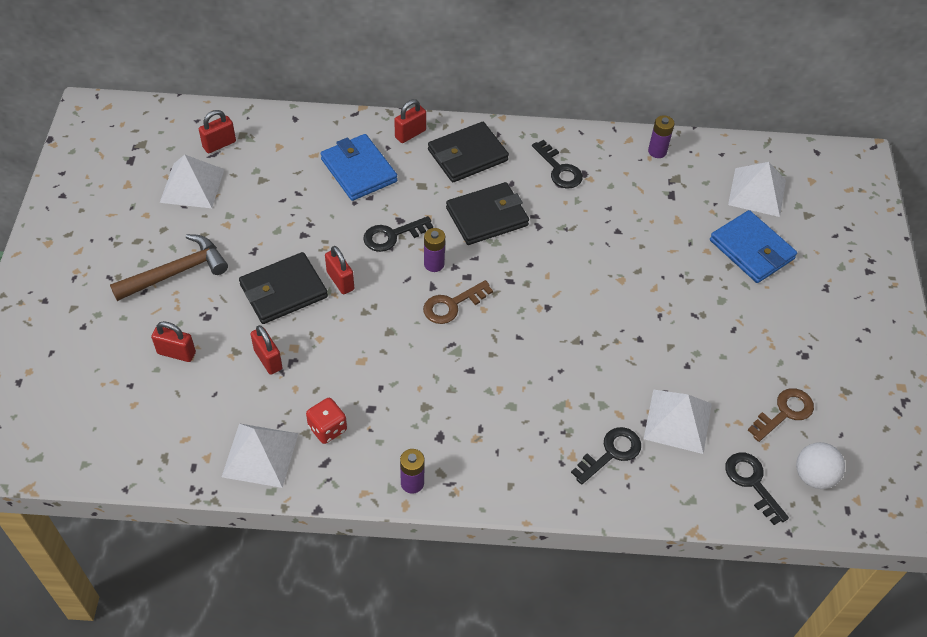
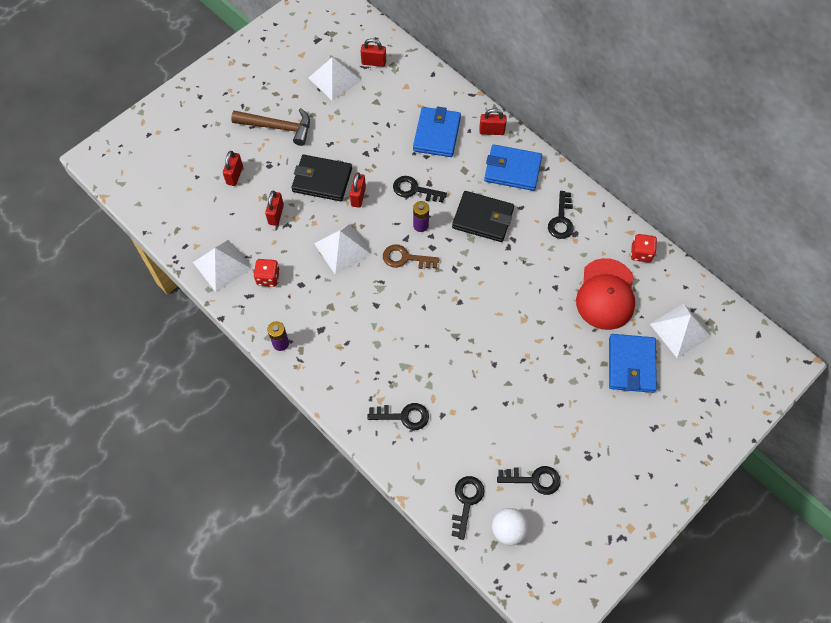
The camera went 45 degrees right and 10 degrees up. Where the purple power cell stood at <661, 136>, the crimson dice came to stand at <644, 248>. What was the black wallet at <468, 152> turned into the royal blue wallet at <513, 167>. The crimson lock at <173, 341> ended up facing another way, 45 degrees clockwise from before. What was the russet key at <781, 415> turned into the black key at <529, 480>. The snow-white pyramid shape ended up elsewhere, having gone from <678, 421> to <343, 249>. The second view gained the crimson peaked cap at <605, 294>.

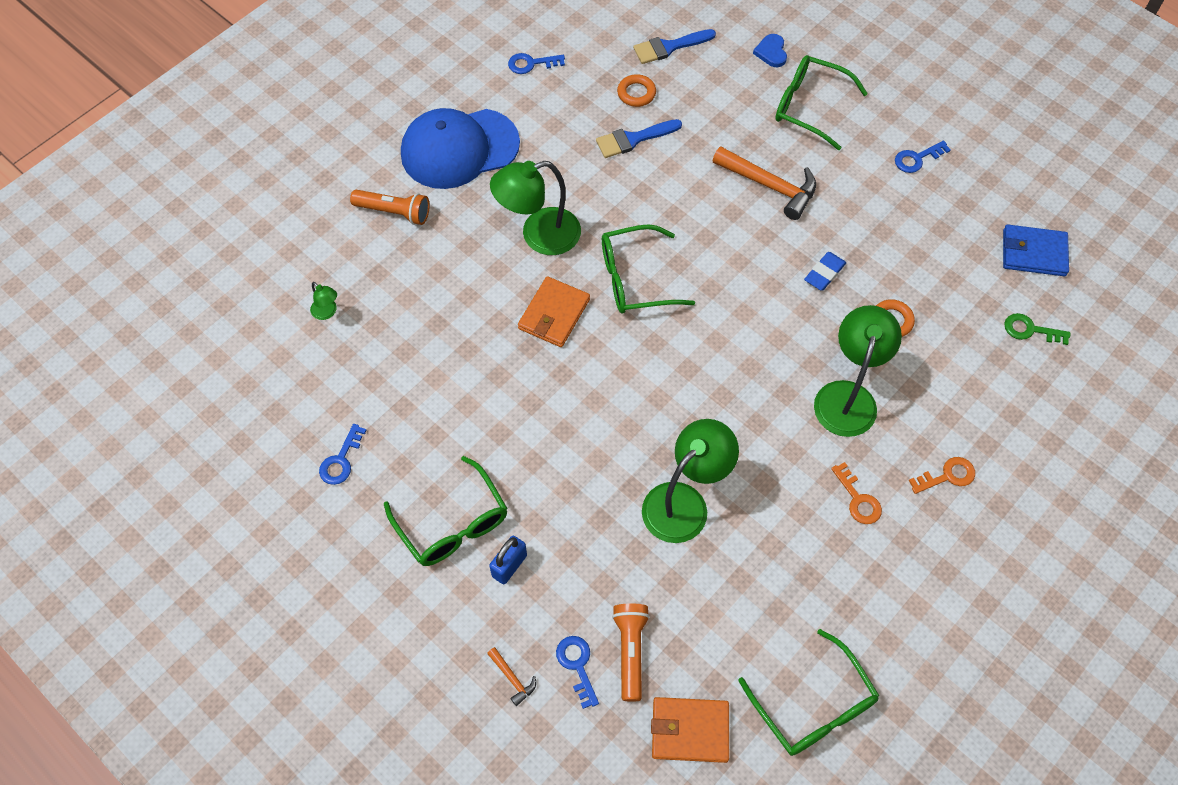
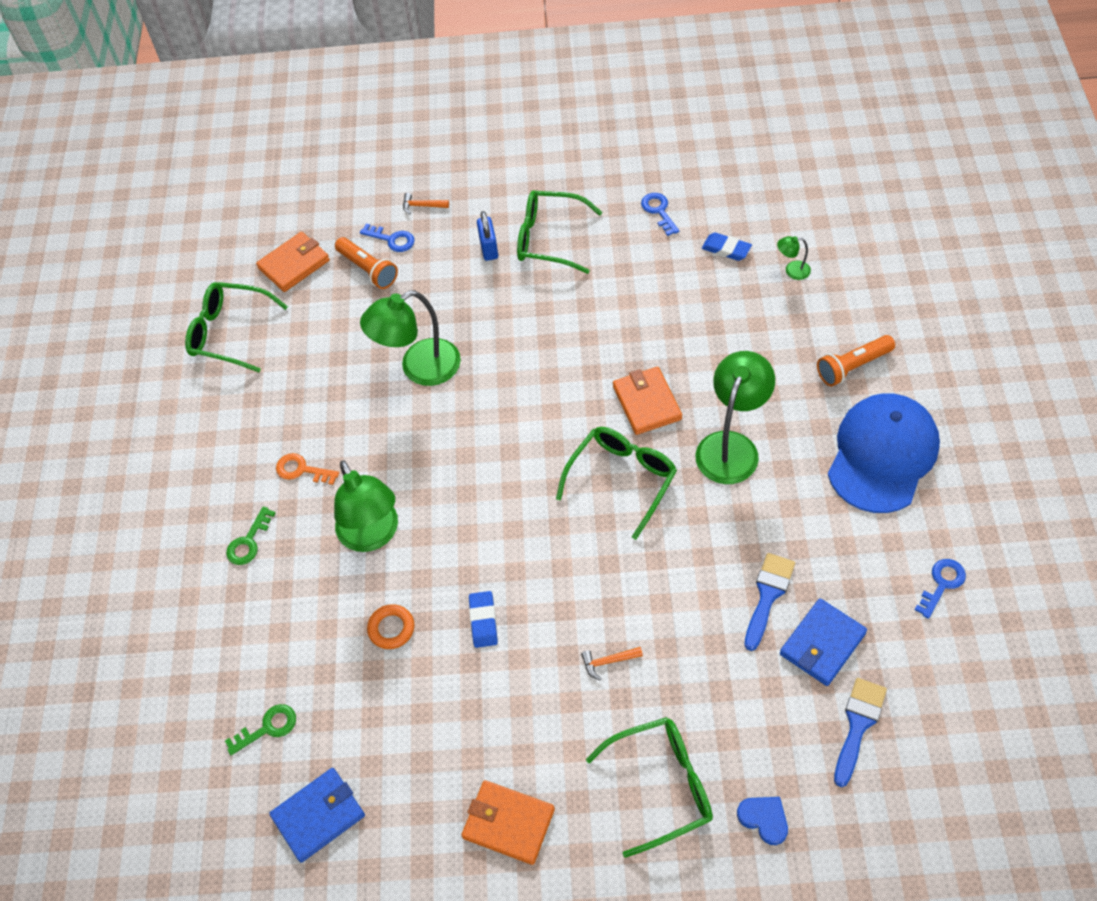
The camera went 140 degrees right and 5 degrees down. Where the orange torus stood at <636, 90>, the royal blue wallet came to stand at <823, 642>. Where the royal blue key stood at <923, 157>, the orange wallet came to stand at <508, 822>. The size of the orange hammer at <764, 183> changed by a factor of 0.46. The leaf-green desk lamp at <690, 481> ended up facing another way, 60 degrees clockwise from before. What was the orange key at <942, 475> turned into the leaf-green key at <250, 535>. The second view gained the royal blue gum eraser at <727, 247>.

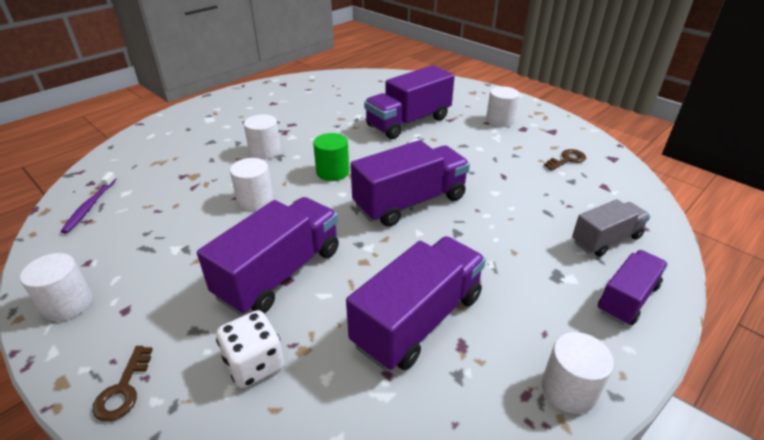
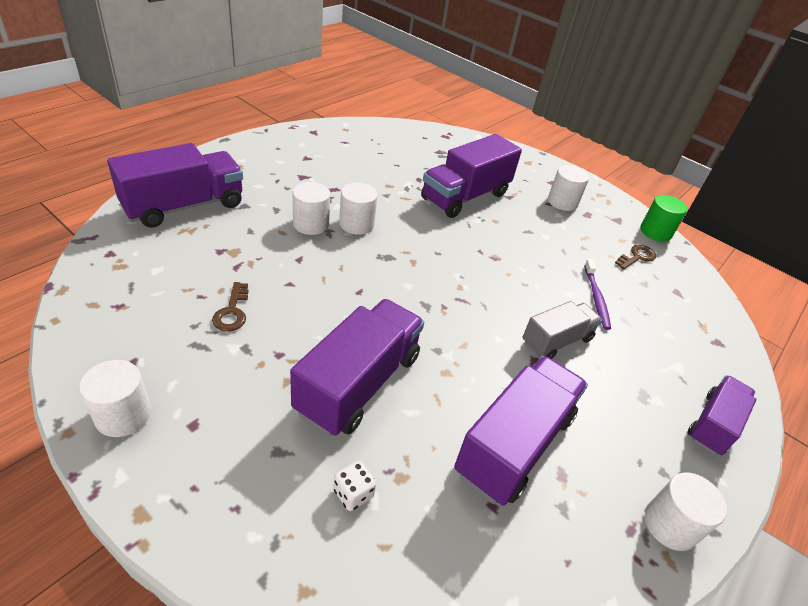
The camera went 10 degrees left and 5 degrees up. The leaf-green solid cylinder ended up elsewhere, having gone from <331, 157> to <664, 218>. The purple toy truck ended up elsewhere, having gone from <410, 183> to <175, 185>. The snow-white solid cylinder ended up elsewhere, having gone from <251, 184> to <358, 209>. The purple dental brush ended up elsewhere, having gone from <88, 202> to <597, 294>. The gray toy truck ended up elsewhere, having gone from <611, 228> to <562, 330>. The size of the snow-white dice at <250, 349> changed by a factor of 0.61. The russet key ended up elsewhere, having gone from <122, 384> to <230, 306>.

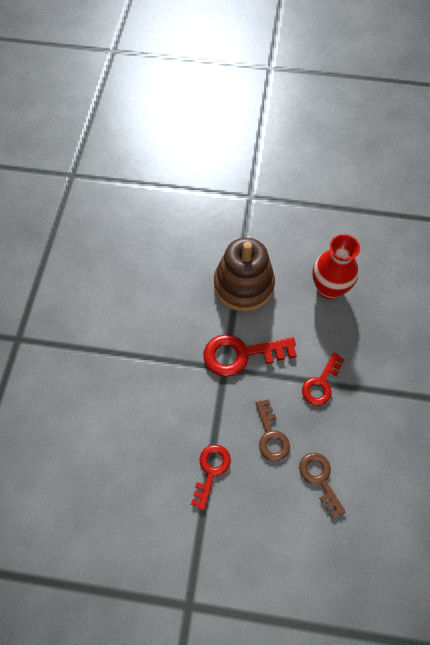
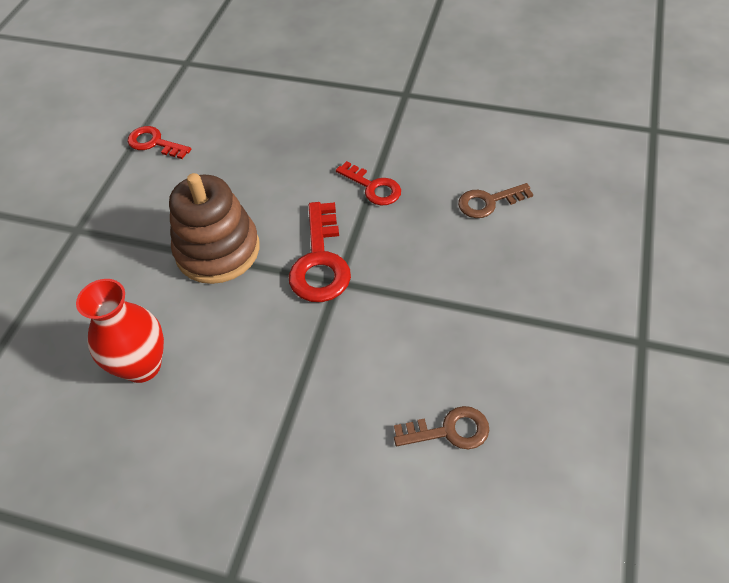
The camera went 80 degrees left and 10 degrees down. The crimson vase ended up elsewhere, having gone from <336, 266> to <120, 331>. The russet key ended up elsewhere, having gone from <272, 430> to <441, 427>. The crimson key ended up elsewhere, having gone from <211, 477> to <159, 142>.

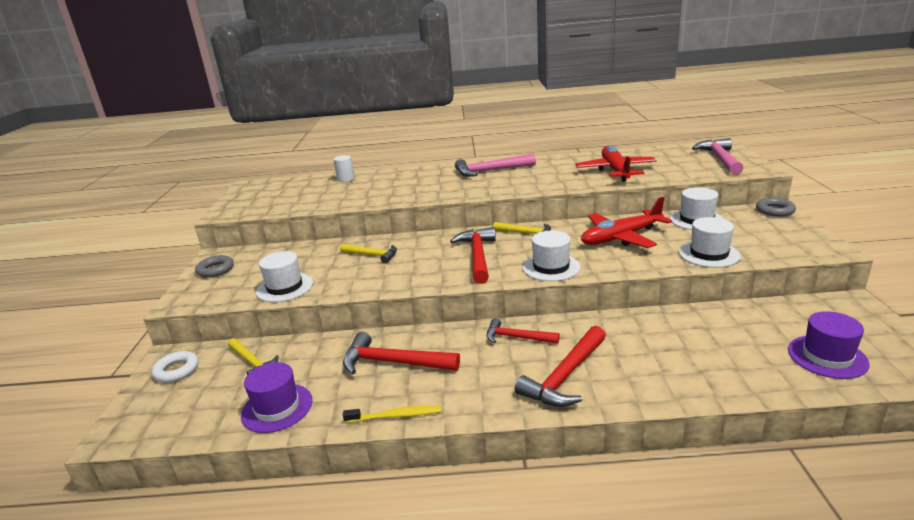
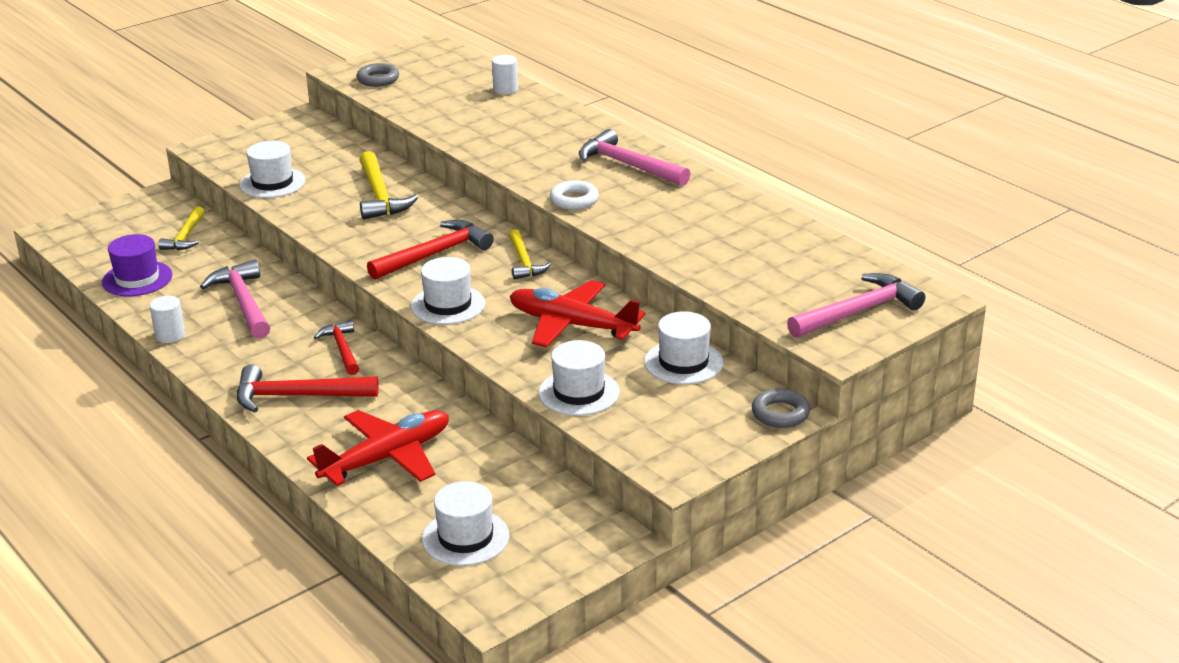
The camera went 50 degrees right and 5 degrees up. The crimson aeroplane ended up elsewhere, having gone from <616, 164> to <378, 448>. The size of the bright yellow hammer at <368, 253> changed by a factor of 1.56. The gray torus ended up elsewhere, having gone from <214, 266> to <378, 75>. What was the purple tall hat at <829, 345> turned into the snow-white tall hat at <466, 523>. What was the crimson hammer at <401, 353> turned into the pink hammer at <235, 299>. The snow-white torus ended up elsewhere, having gone from <175, 367> to <574, 195>. Where the bright yellow dental brush stood at <392, 414>, the snow-white solid cylinder came to stand at <167, 319>.

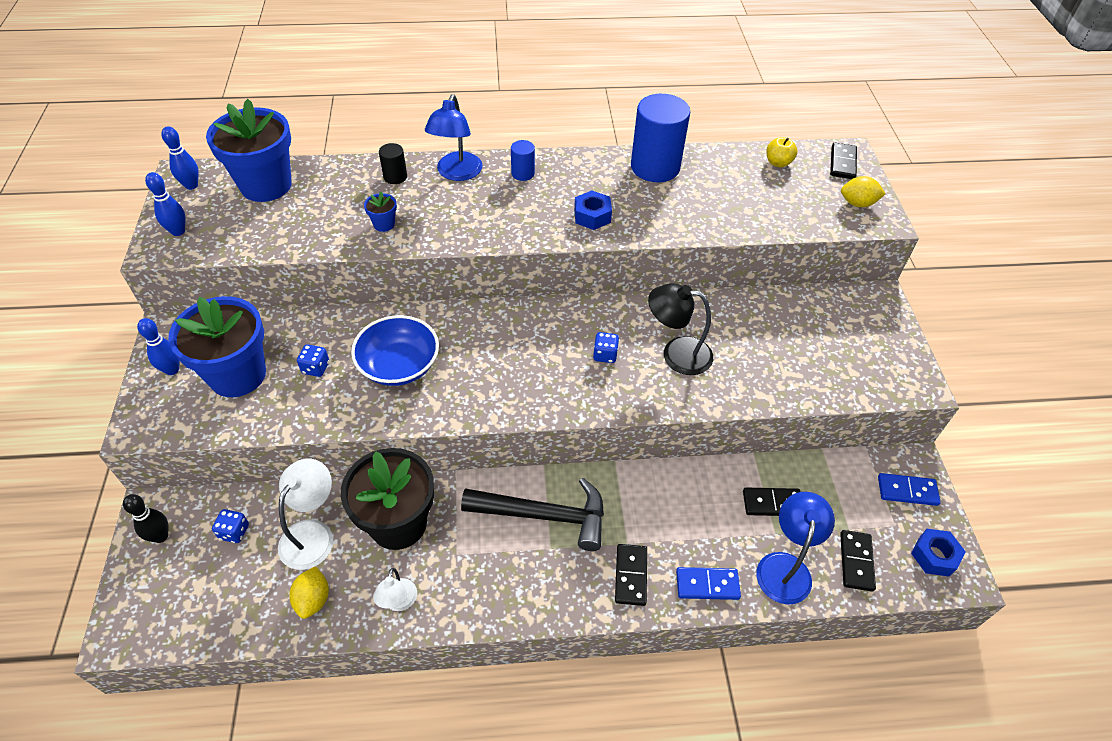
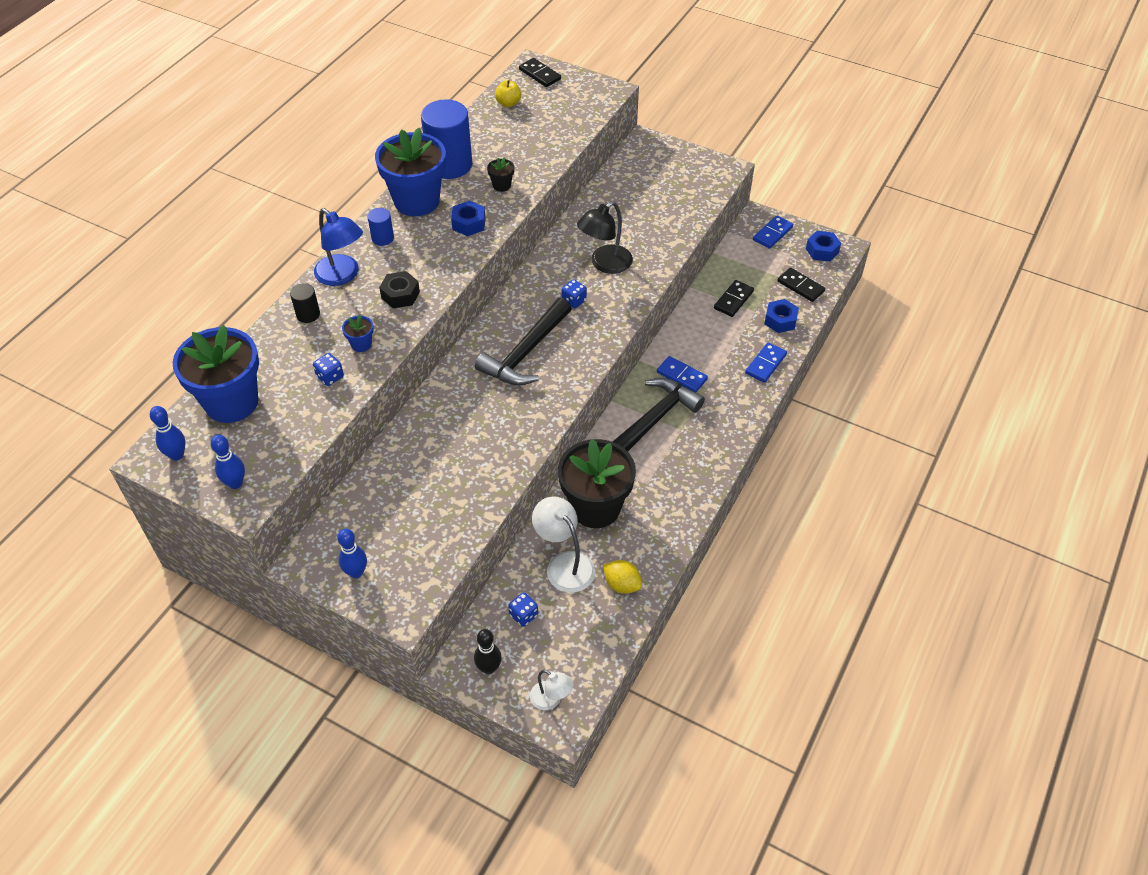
The camera went 55 degrees left and 0 degrees up. The second view lost the bright yellow lemon at <863, 191>. The royal blue potted plant ended up elsewhere, having gone from <217, 346> to <410, 172>. The second view lost the royal blue deep dish at <395, 350>. The royal blue dice ended up elsewhere, having gone from <313, 360> to <328, 369>. Where the royal blue desk lamp stood at <795, 548>, the royal blue hex nut came to stand at <781, 316>. The second view lost the black domino piece at <631, 575>. The snow-white desk lamp ended up elsewhere, having gone from <395, 589> to <552, 690>. The second view gained the black potted plant at <500, 174>. The second view gained the black hex nut at <399, 290>. The second view gained the black hammer at <523, 341>. The second view gained the royal blue domino piece at <682, 374>.

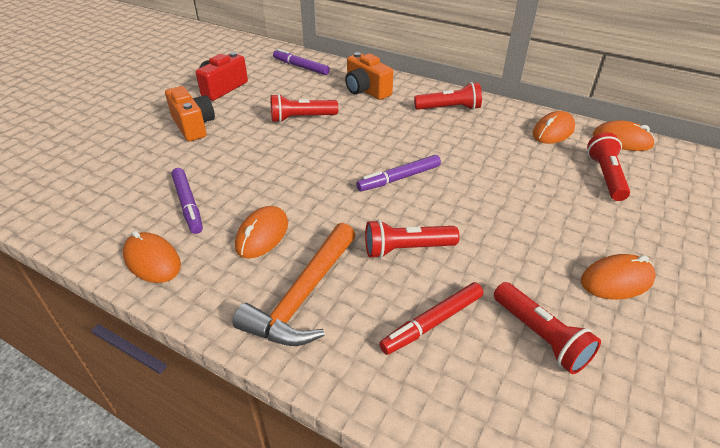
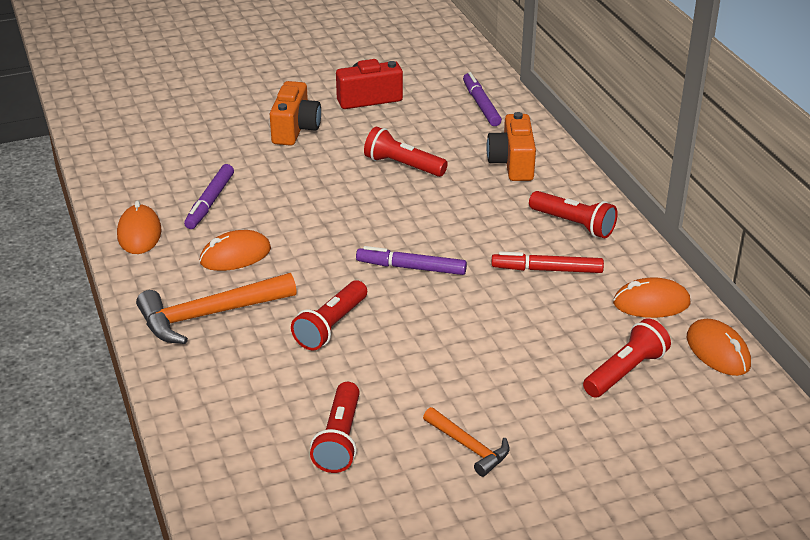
The camera went 40 degrees right and 5 degrees down. The crimson flashlight at <412, 239> ended up facing another way, 90 degrees counterclockwise from before. Where the orange mouse stood at <618, 277>, the orange hammer came to stand at <466, 442>. The crimson felt pen ended up elsewhere, having gone from <431, 318> to <547, 262>.

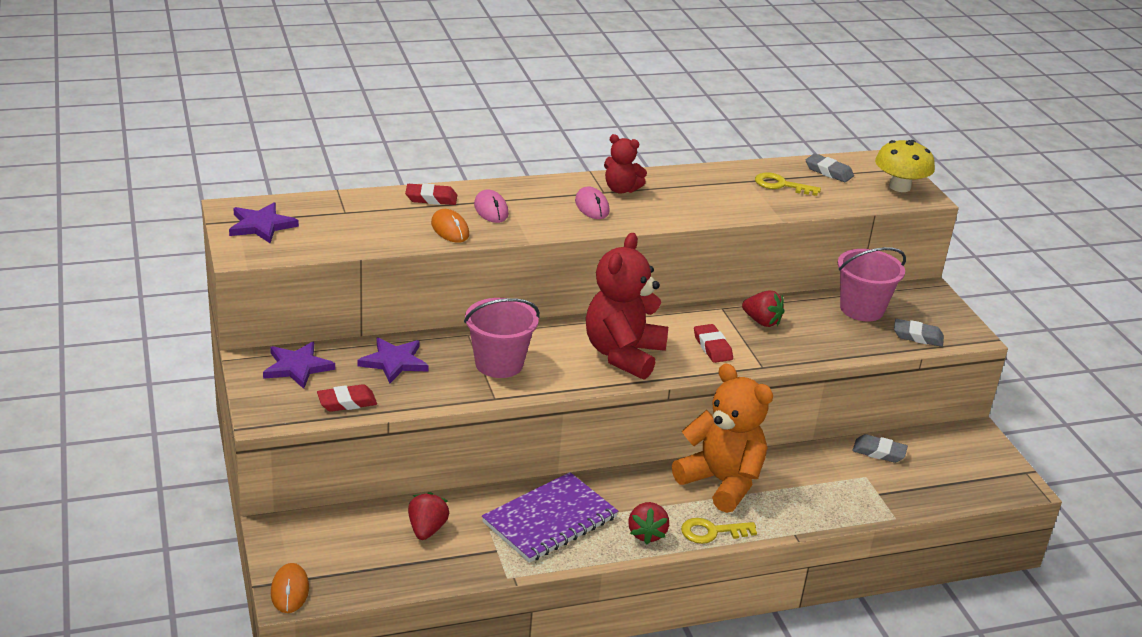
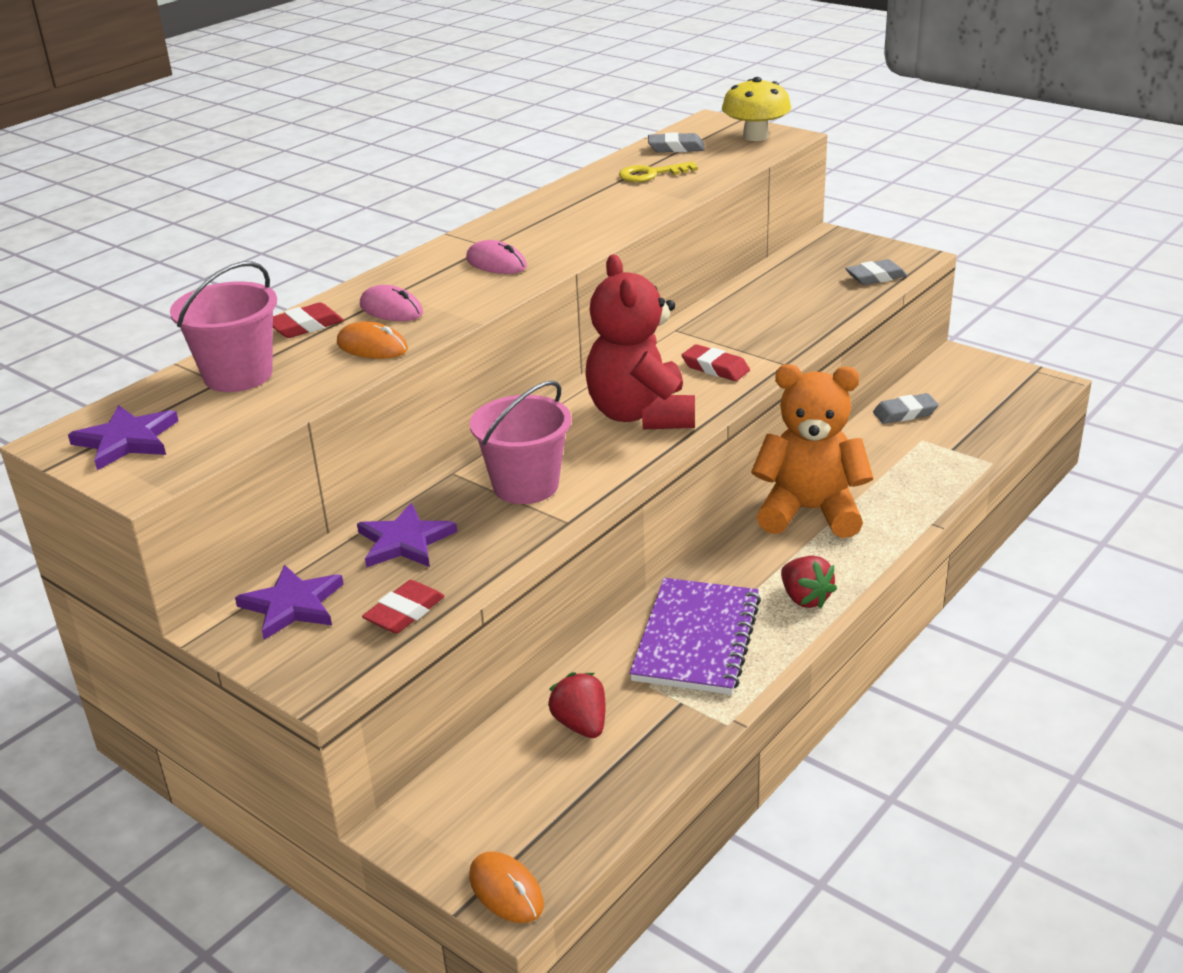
The camera went 30 degrees left and 0 degrees up. The second view lost the crimson stuffed bear at <625, 164>. The pink pail ended up elsewhere, having gone from <872, 284> to <223, 326>. The second view lost the crimson toy strawberry at <763, 308>. The second view lost the bright yellow key at <719, 531>.

